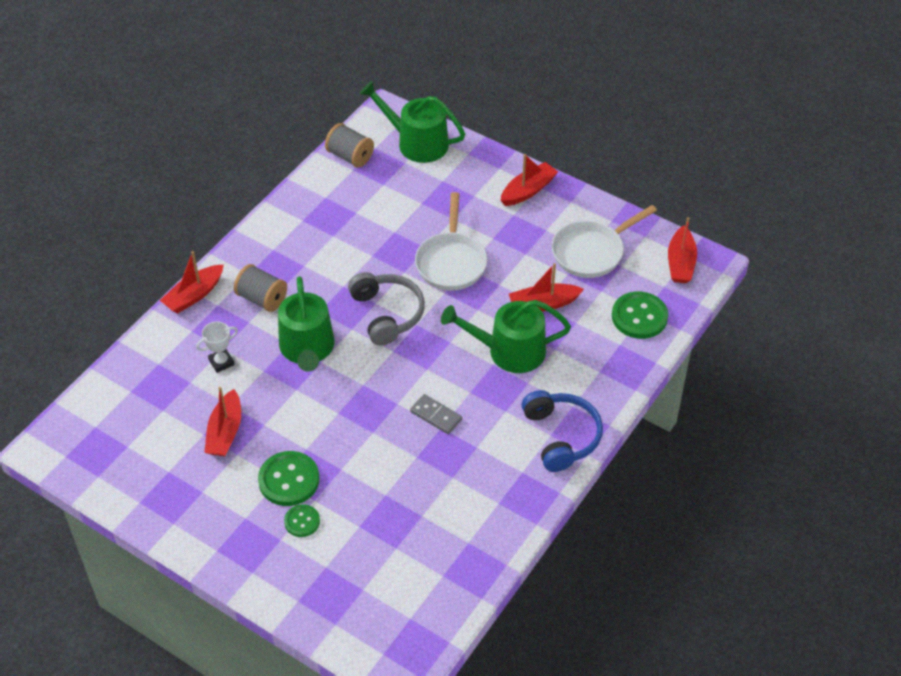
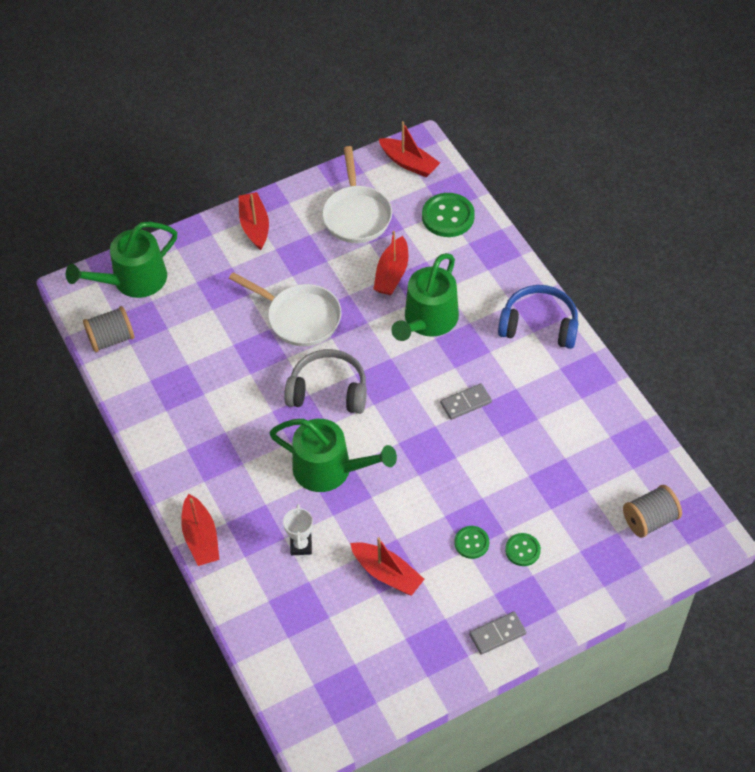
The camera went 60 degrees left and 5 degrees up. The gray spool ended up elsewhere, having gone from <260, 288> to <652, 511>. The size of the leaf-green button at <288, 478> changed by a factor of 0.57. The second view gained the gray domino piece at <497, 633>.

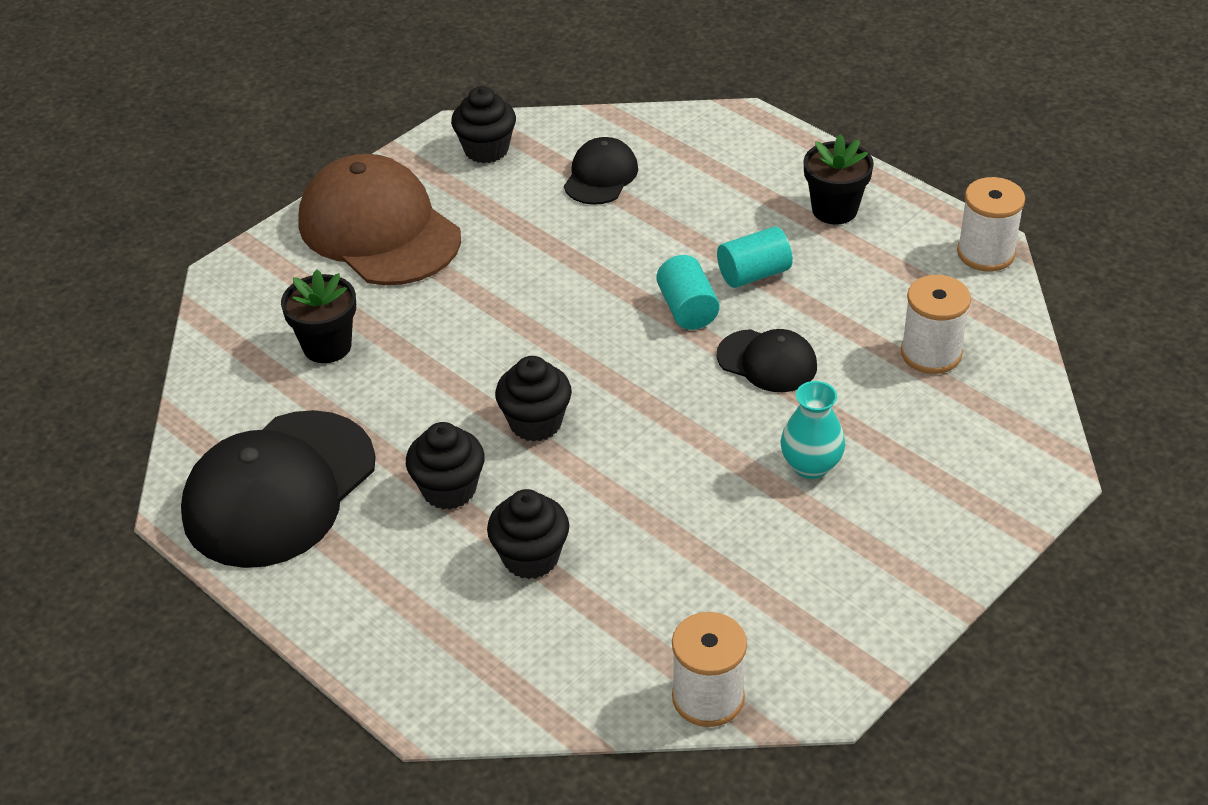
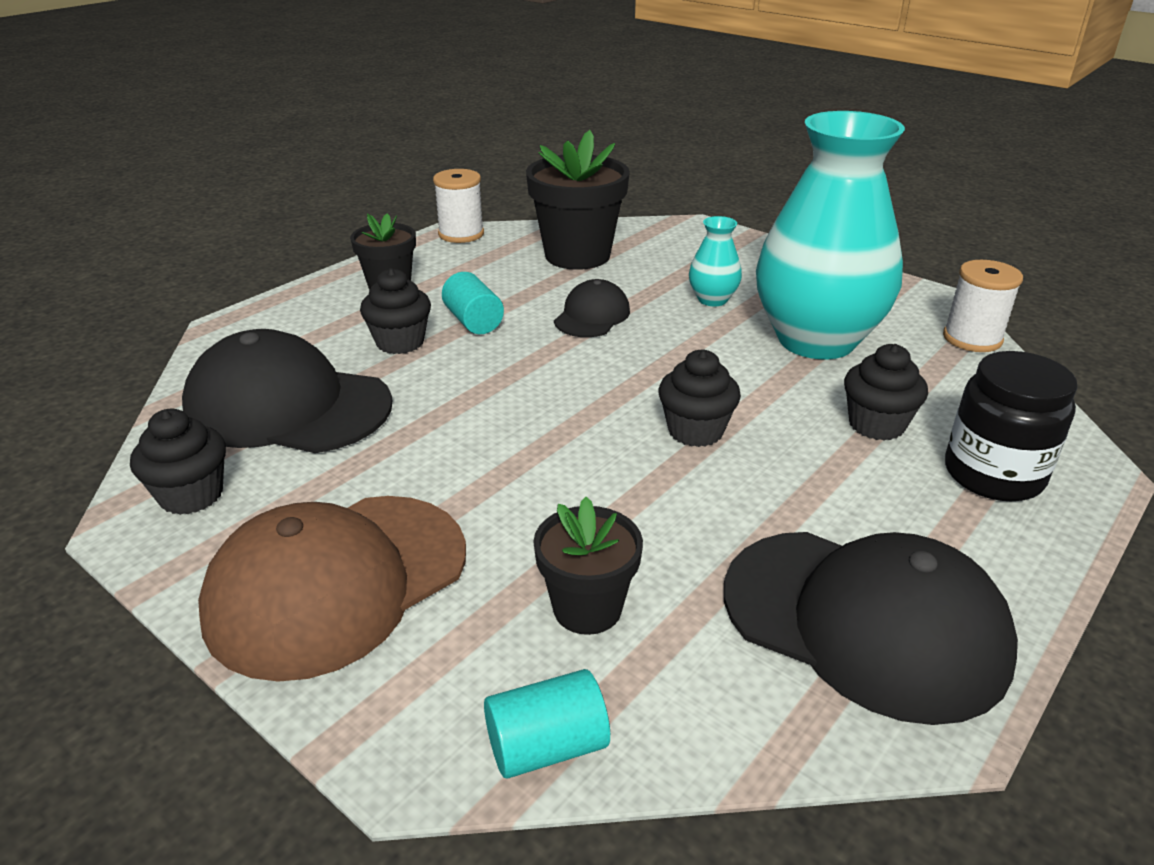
The camera went 95 degrees left and 10 degrees down. The size of the black peaked cap at <601, 171> changed by a factor of 1.95. The aqua solid cylinder ended up elsewhere, having gone from <688, 292> to <547, 724>. Where the snow-white spool stood at <936, 324>, the black potted plant came to stand at <578, 200>. The black fairy cake ended up elsewhere, having gone from <445, 466> to <395, 311>. The second view gained the aqua vase at <830, 235>. The second view gained the black preserve jar at <1011, 426>.

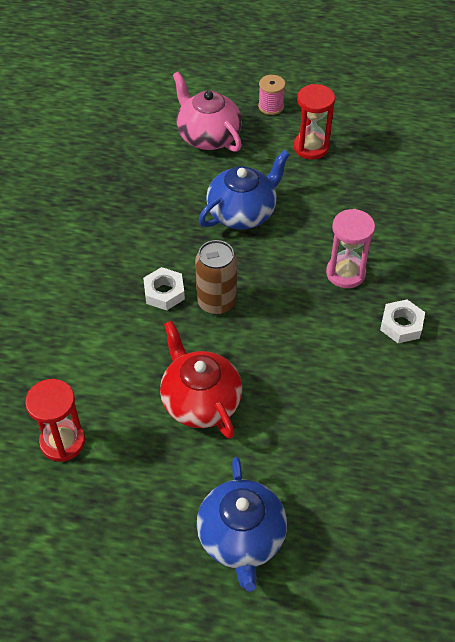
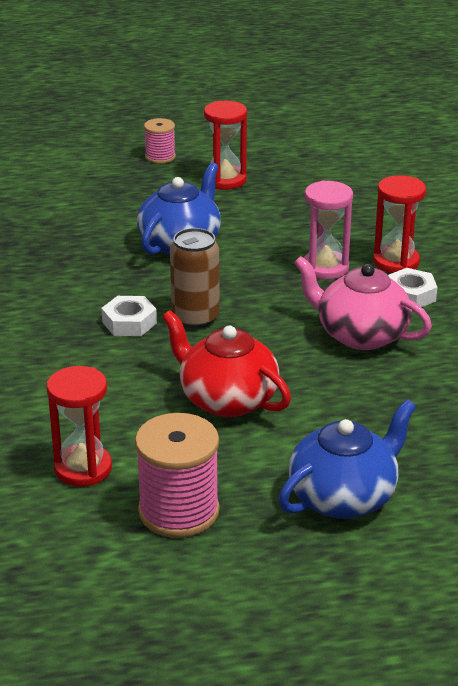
The camera went 20 degrees left and 20 degrees down. The pink china teapot ended up elsewhere, having gone from <207, 111> to <363, 303>. The royal blue china teapot at <242, 524> ended up facing another way, 105 degrees counterclockwise from before. The second view gained the crimson hourglass at <399, 224>. The second view gained the pink spool at <177, 475>.

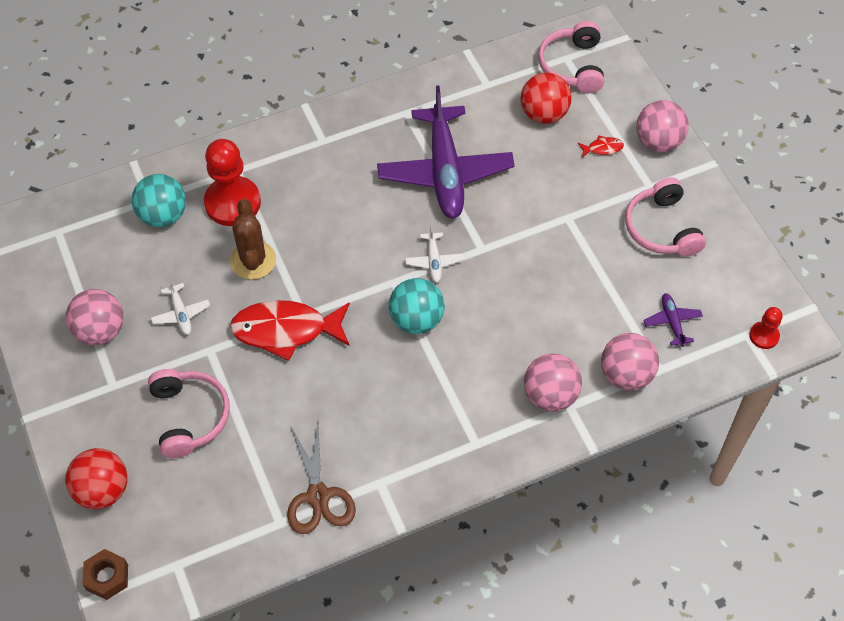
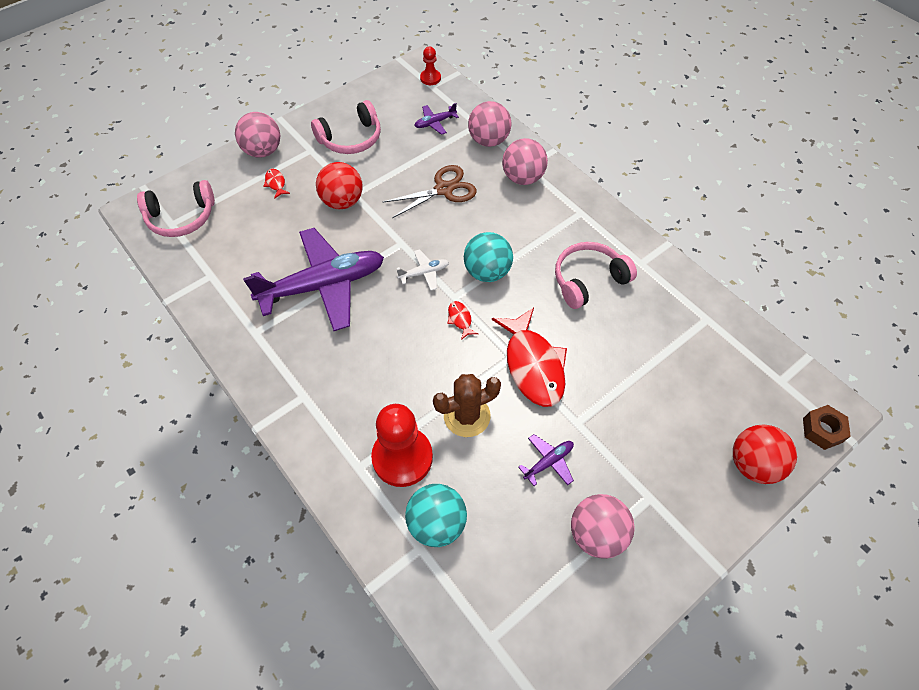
The camera went 105 degrees left and 0 degrees up. The crimson sphere ended up elsewhere, having gone from <546, 98> to <339, 185>. What was the snow-white aeroplane at <180, 306> turned into the purple aeroplane at <546, 460>. The pink over-ear headphones ended up elsewhere, having gone from <189, 413> to <596, 275>. The russet shears ended up elsewhere, having gone from <321, 478> to <429, 191>. The second view gained the crimson fish figure at <463, 320>.

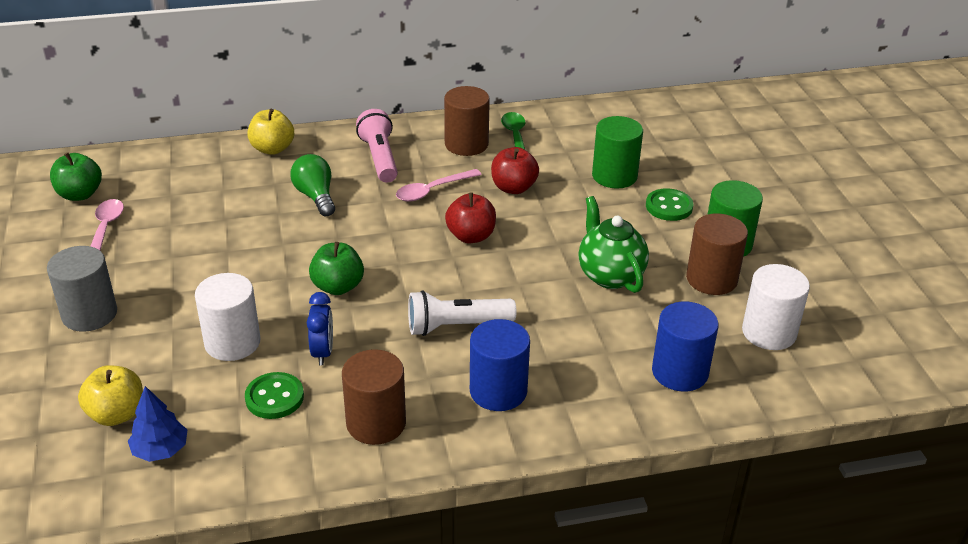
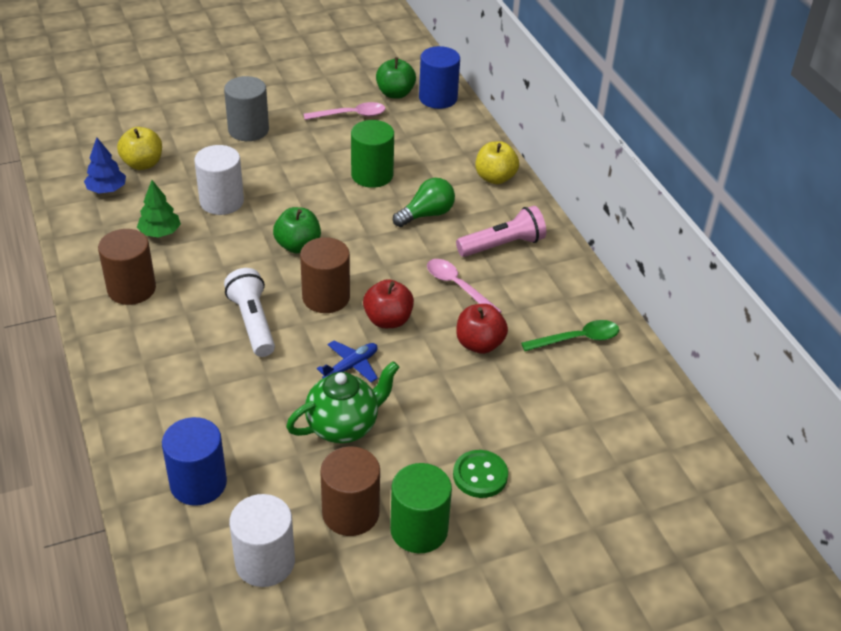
The camera went 80 degrees right and 5 degrees up. The russet solid cylinder ended up elsewhere, having gone from <467, 121> to <325, 275>. The leaf-green solid cylinder ended up elsewhere, having gone from <617, 152> to <372, 154>. The second view lost the royal blue bedside clock at <320, 328>. The royal blue solid cylinder ended up elsewhere, having gone from <500, 365> to <439, 77>. Where the leaf-green button stood at <274, 395>, the leaf-green fir tree came to stand at <159, 209>. The second view gained the royal blue aeroplane at <347, 362>.

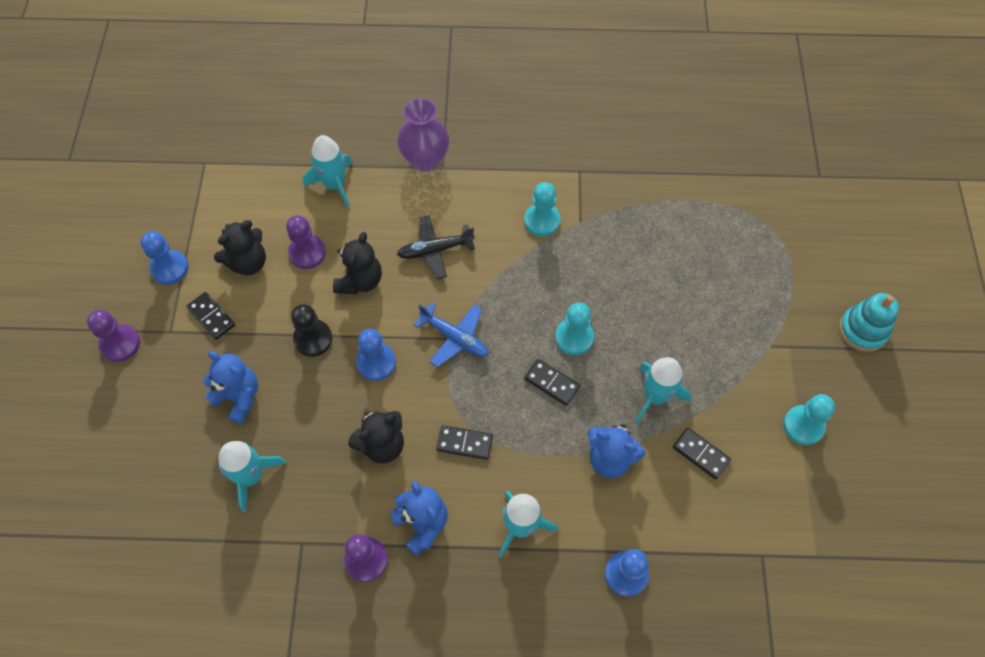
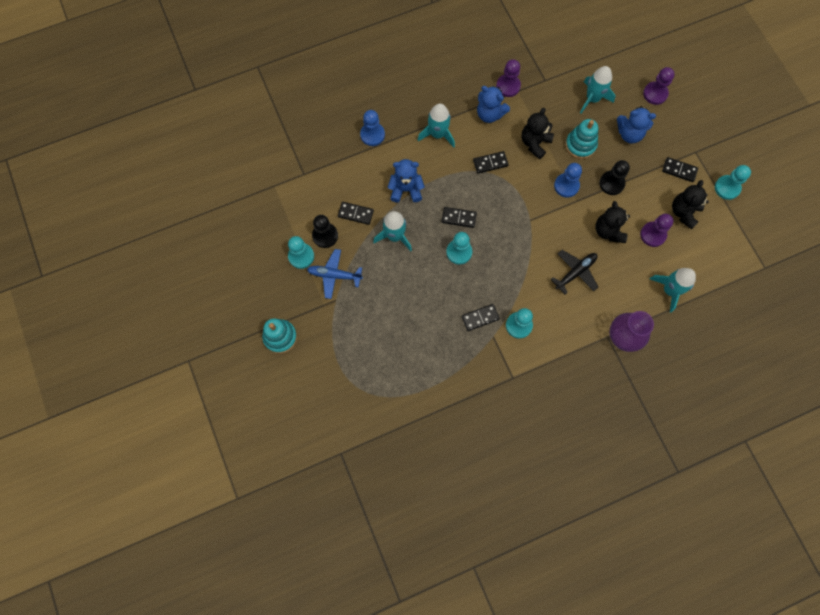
The camera went 155 degrees right and 10 degrees up. What was the royal blue pawn at <164, 258> turned into the aqua pawn at <733, 182>. The royal blue aeroplane ended up elsewhere, having gone from <451, 334> to <335, 274>. The purple pawn ended up elsewhere, having gone from <113, 335> to <659, 86>. The second view gained the aqua ring stacker at <581, 139>. The second view gained the black pawn at <325, 231>. The second view gained the black domino piece at <481, 317>.

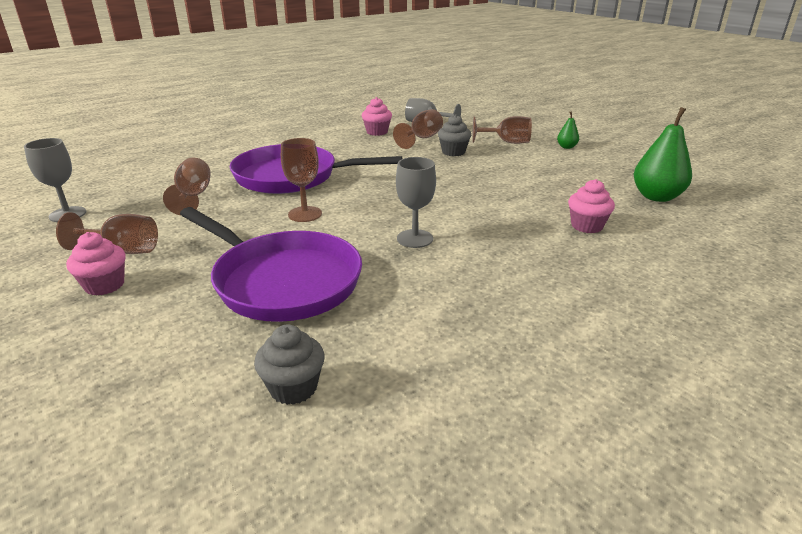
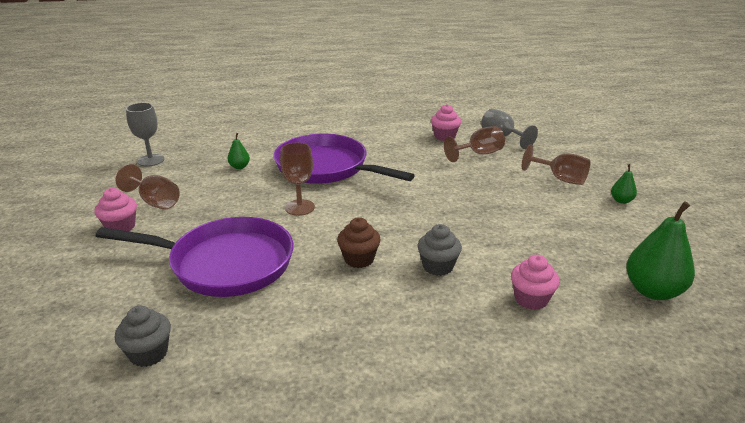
The camera went 30 degrees right and 0 degrees up. The gray fairy cake ended up elsewhere, having gone from <454, 135> to <439, 250>. Where the gray chalice stood at <416, 202>, the russet fairy cake came to stand at <359, 242>. Where the russet chalice stood at <187, 186>, the leaf-green pear came to stand at <239, 151>. The purple frying pan at <271, 264> ended up facing another way, 60 degrees counterclockwise from before.

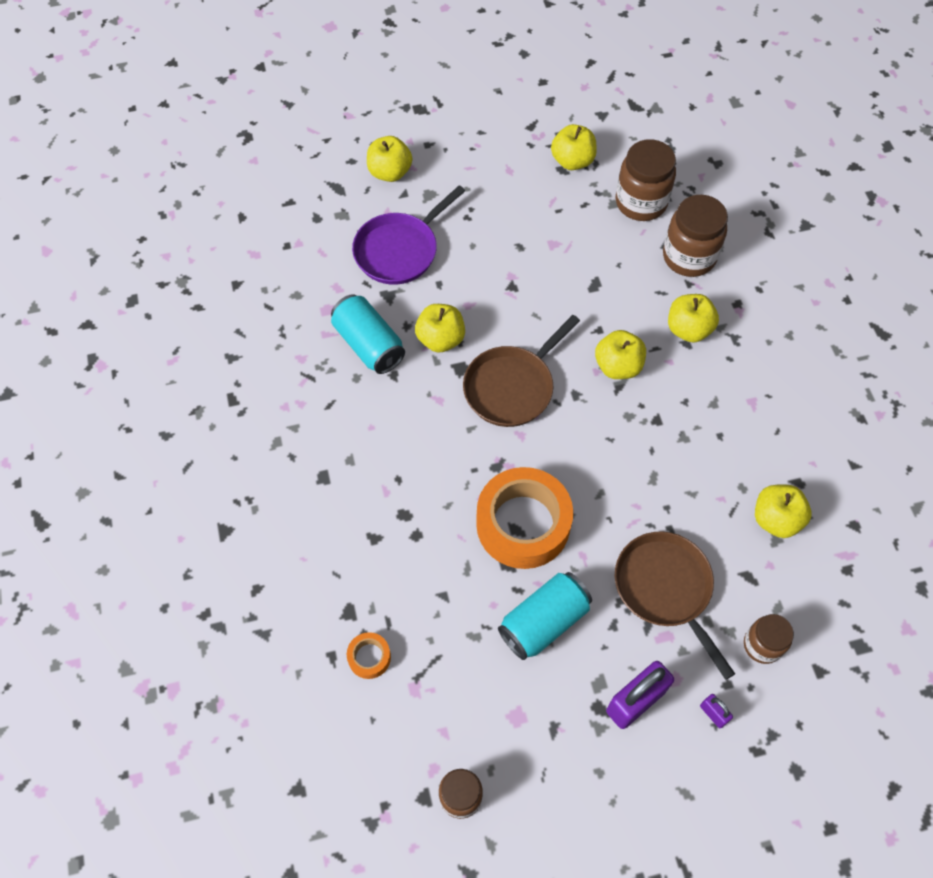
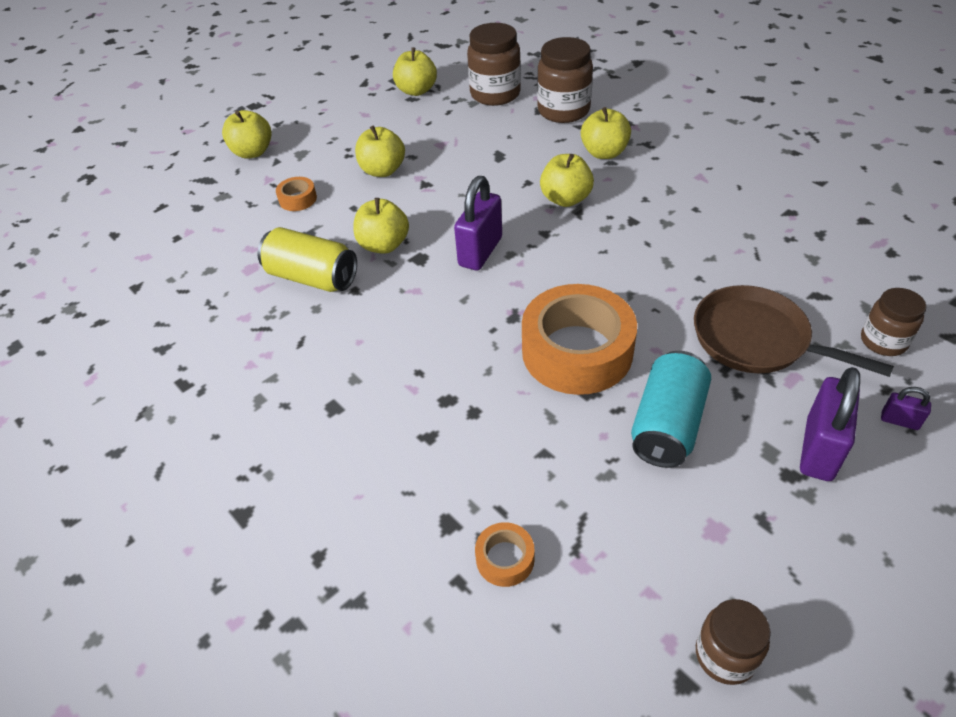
The camera went 25 degrees left and 15 degrees down. Where the purple frying pan stood at <408, 235>, the orange roll of tape came to stand at <296, 194>. What was the aqua tin at <368, 334> turned into the bright yellow tin at <307, 259>. Where the russet frying pan stood at <521, 371>, the purple lock came to stand at <478, 223>. The bright yellow apple ended up elsewhere, having gone from <783, 511> to <380, 151>.

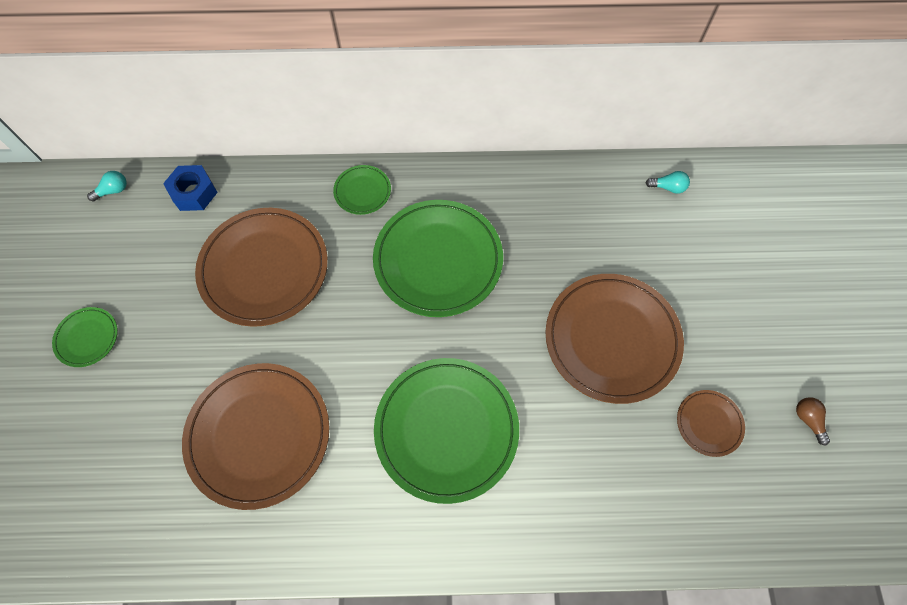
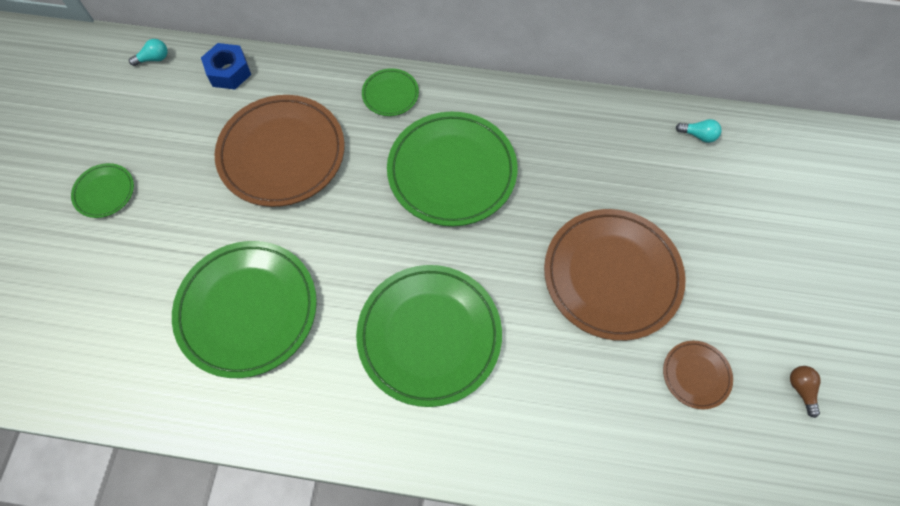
The camera went 10 degrees right and 0 degrees up. What was the russet flat dish at <255, 436> turned into the leaf-green flat dish at <244, 309>.

